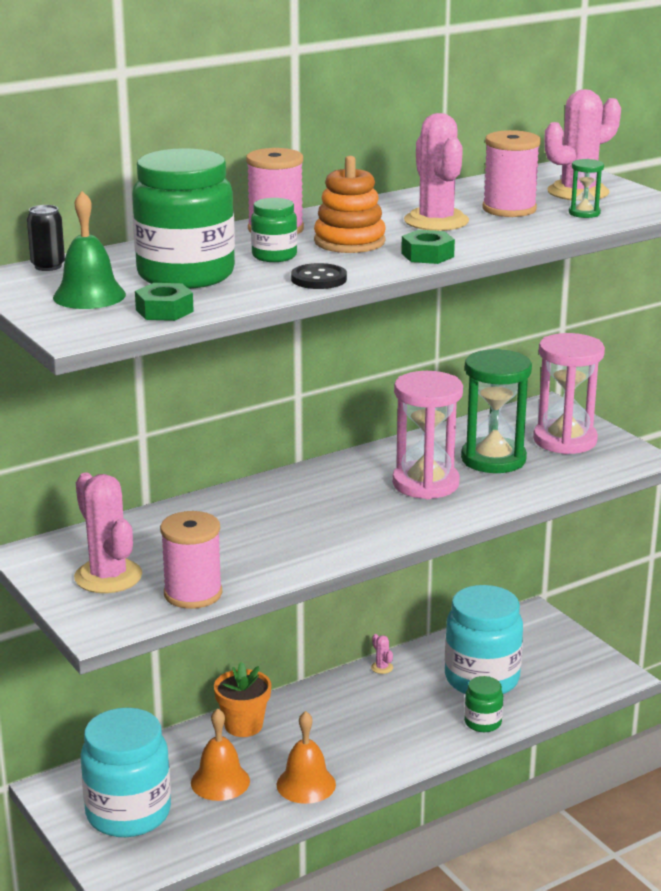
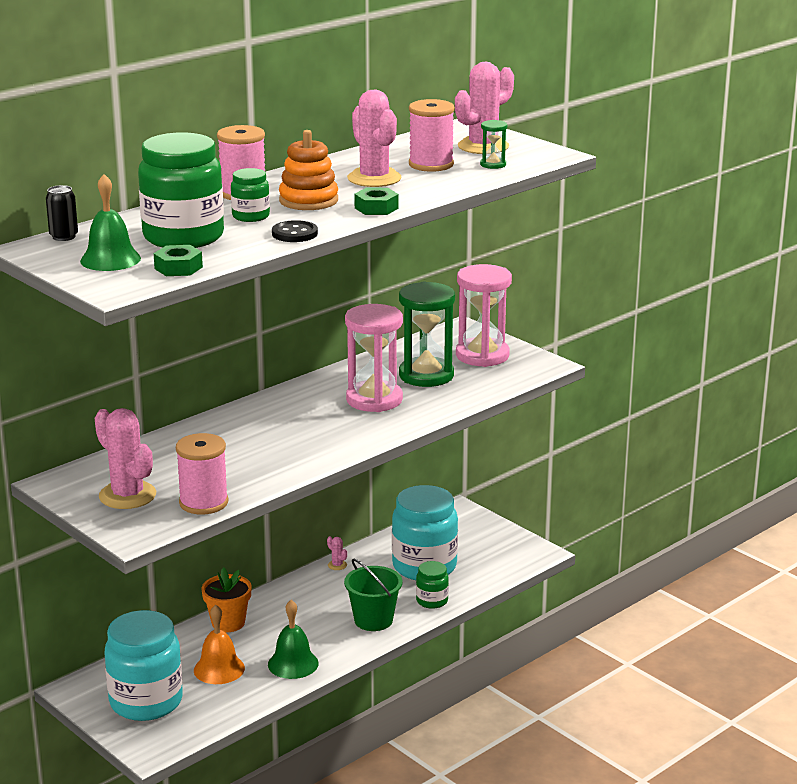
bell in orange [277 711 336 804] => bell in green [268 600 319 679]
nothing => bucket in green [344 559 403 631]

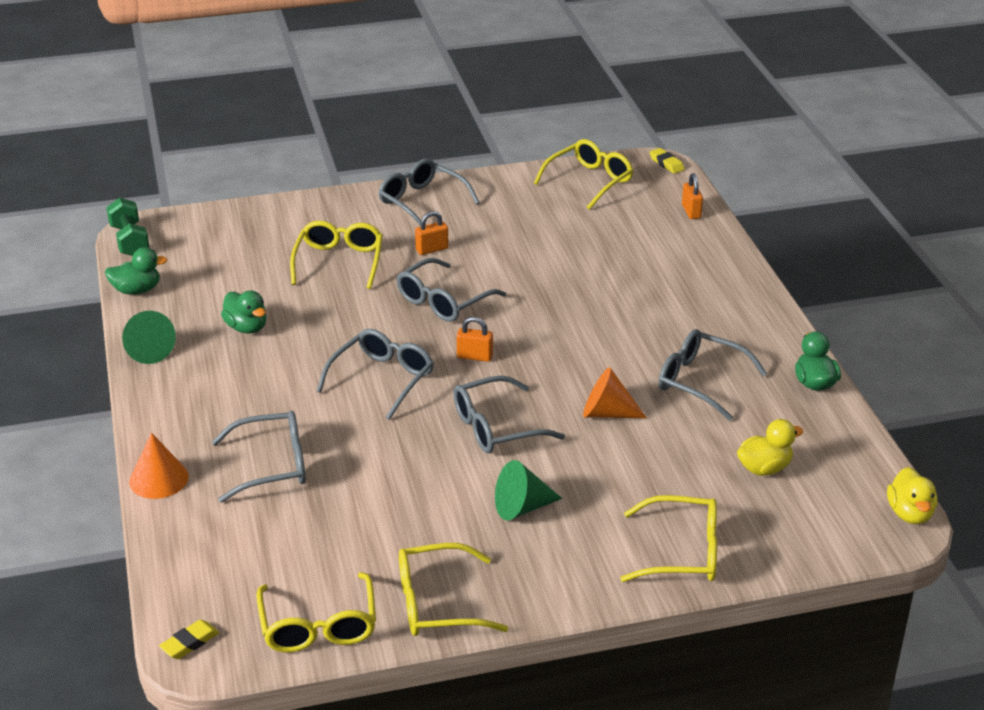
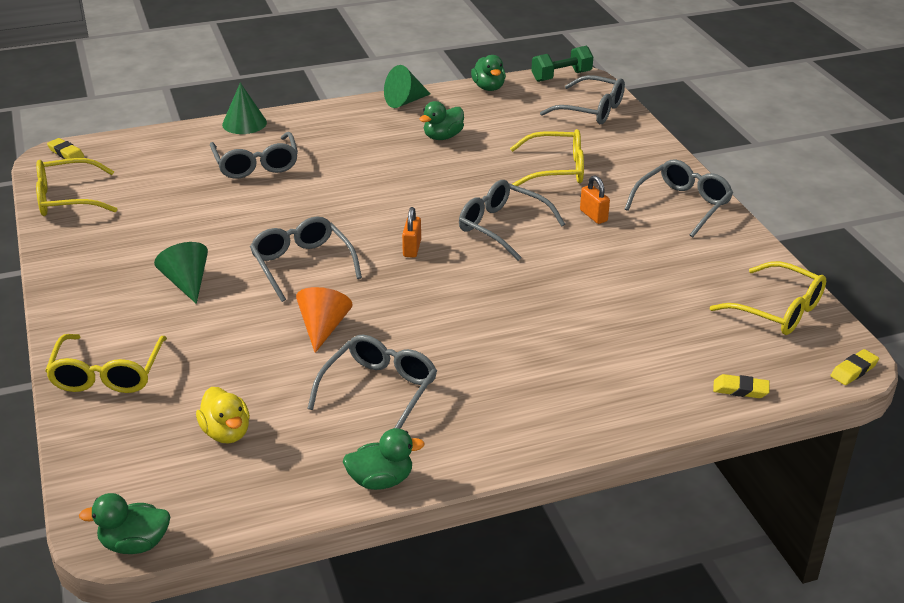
duck in yellow [887 467 937 524] => duck in green [79 493 170 554]
cone in orange [129 433 189 499] => cone in green [222 83 267 134]
glasses in grey [317 329 434 420] => glasses in grey [540 75 625 124], move
padlock in orange [682 173 703 219] => eraser in yellow [713 374 770 398]
glasses in yellow [399 543 508 636] => nothing

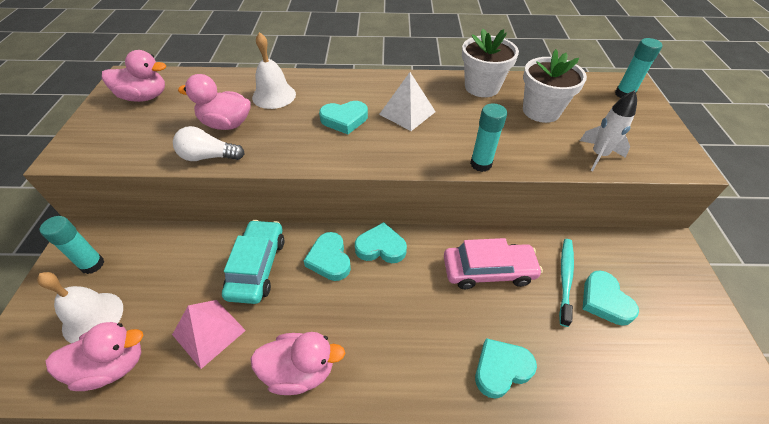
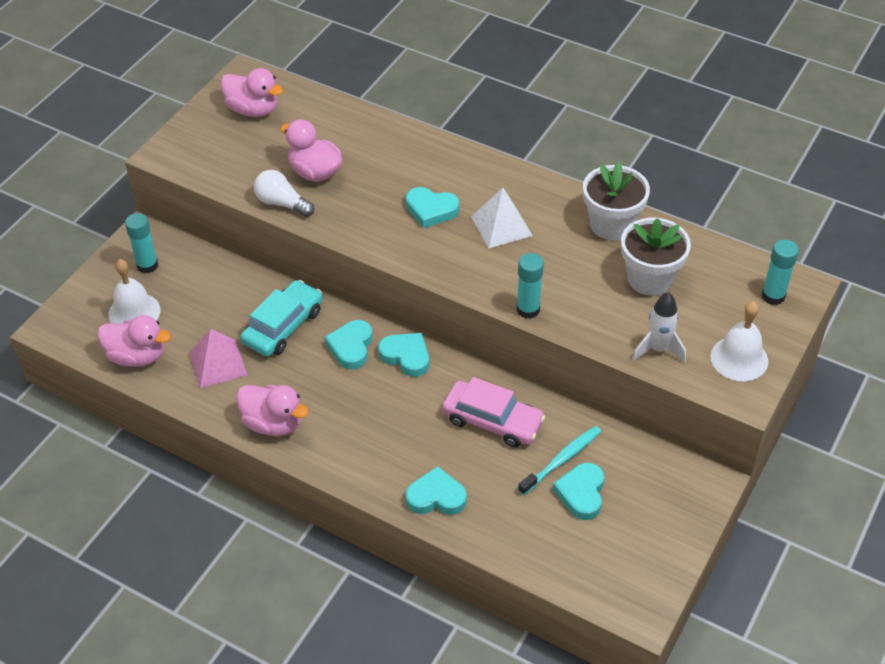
bell in white [252 32 296 109] => bell in white [710 302 768 381], move

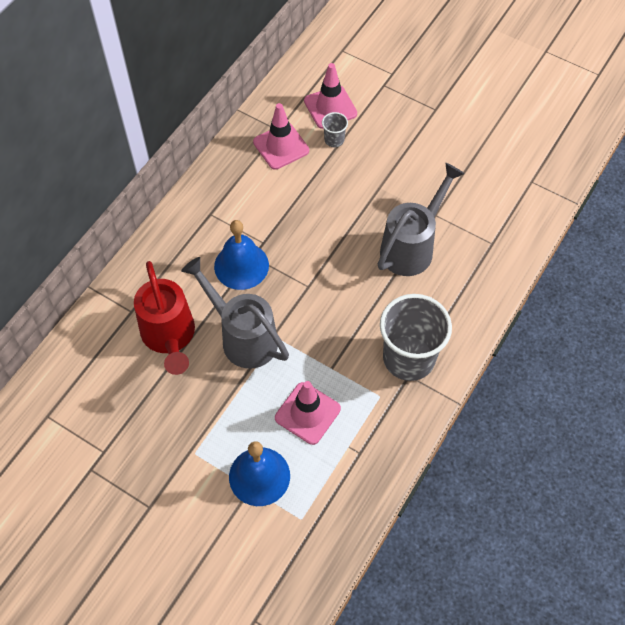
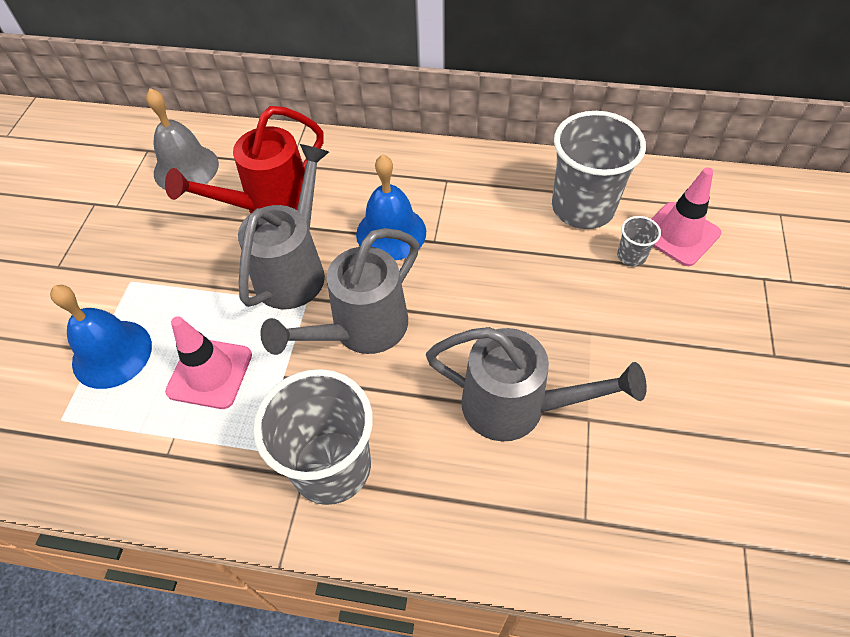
nothing => bell in grey [146 88 219 192]
nothing => watering can in grey [260 228 419 355]
traffic cone in pink [253 103 309 170] => cup in grey [552 111 646 229]

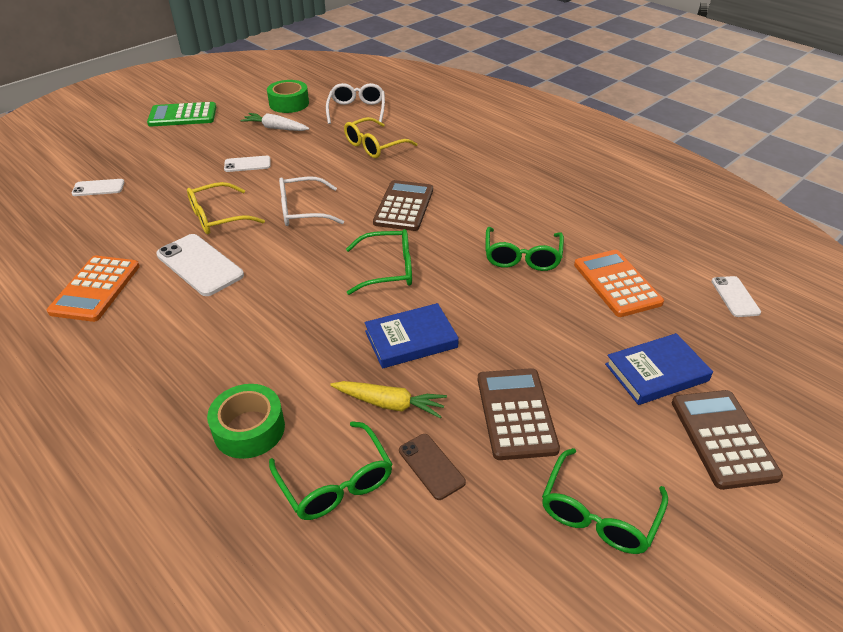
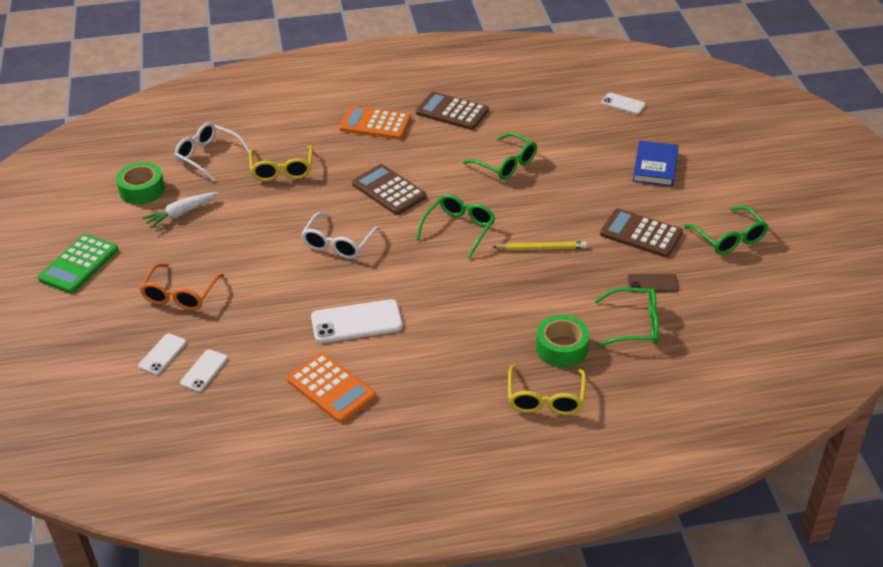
nothing => glasses in orange [139 263 224 310]
phone in white [224 156 271 172] => phone in white [180 349 228 392], move
calculator in orange [574 250 664 317] => calculator in orange [339 106 411 140], move
calculator in brown [672 390 783 490] => calculator in brown [416 92 488 130], move
book in blue [364 303 459 369] => pencil in yellow [493 241 587 250]
glasses in yellow [187 182 265 235] => glasses in yellow [508 365 586 415], move
carrot in yellow [330 381 447 418] => nothing

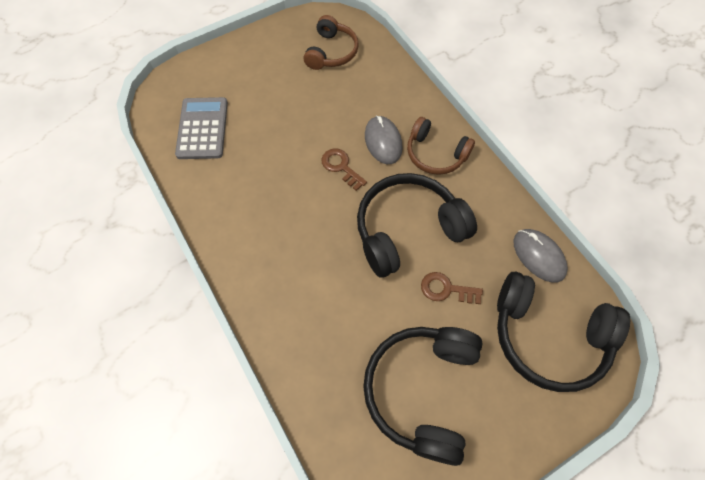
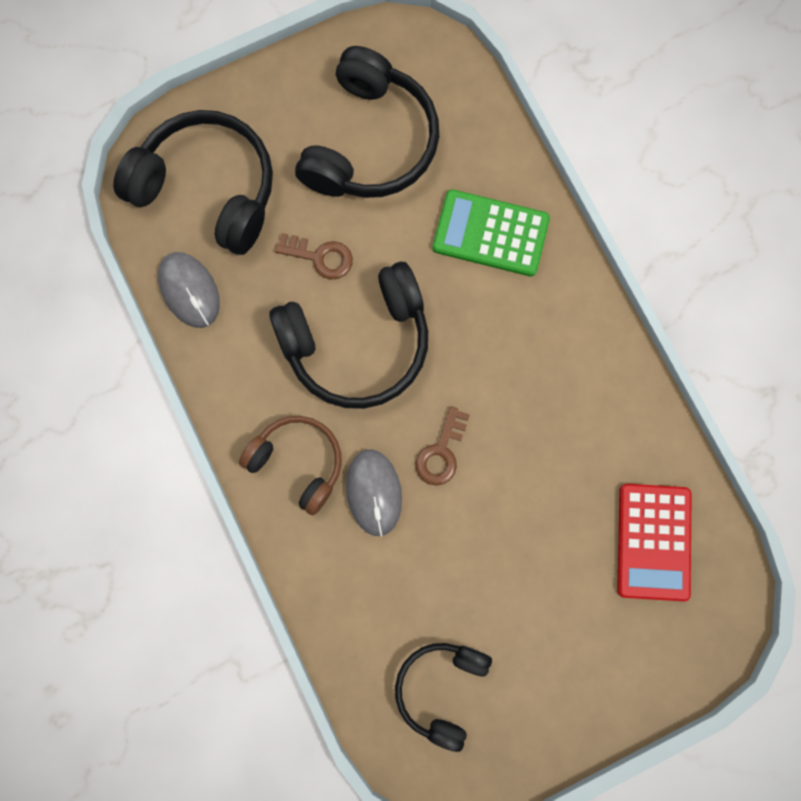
headphones in brown [304 15 359 70] => headphones in black [395 643 492 752]
key in brown [321 148 367 191] => key in brown [416 406 470 485], 60 degrees clockwise
nothing => calculator in green [433 189 550 276]
calculator in grey [175 97 228 159] => calculator in red [617 484 692 601]

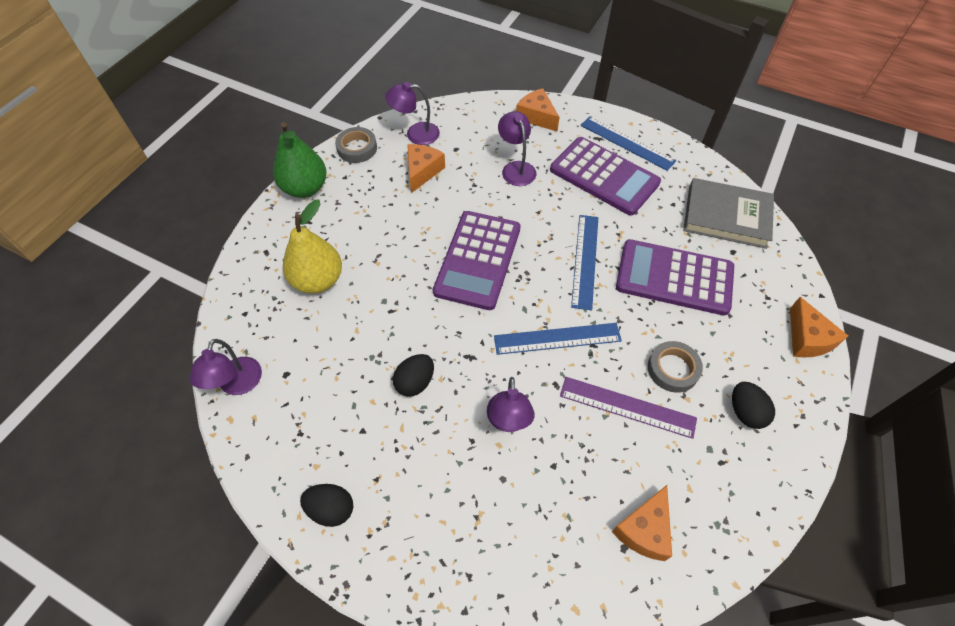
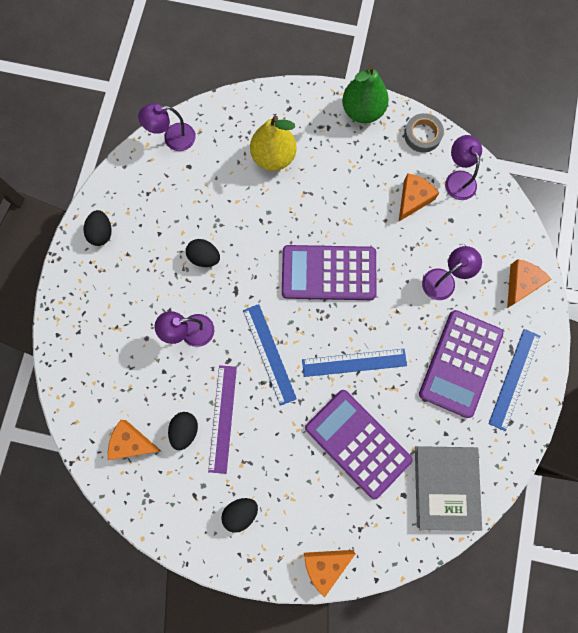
nothing => egg in black [168 412 198 450]
calculator in purple [616 239 734 316] => calculator in purple [305 390 413 500], 45 degrees counterclockwise
cheese in orange [407 144 445 193] => cheese in orange [399 173 439 221], 60 degrees counterclockwise
tape in grey [648 341 703 393] => nothing

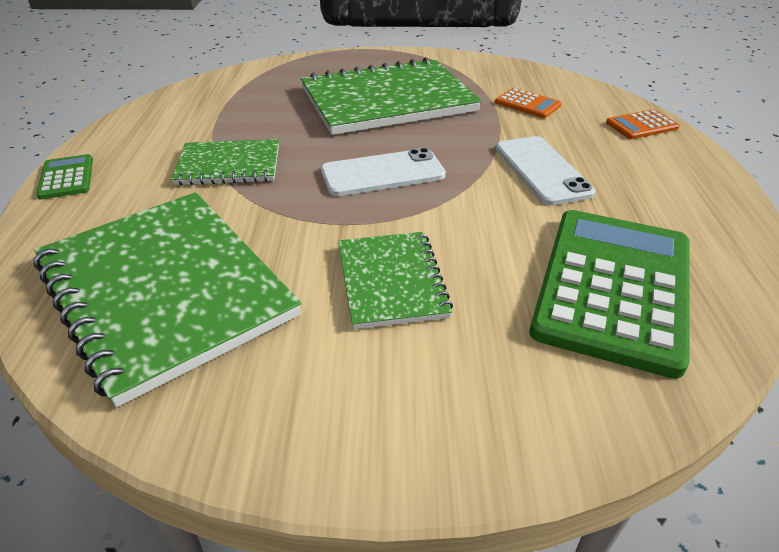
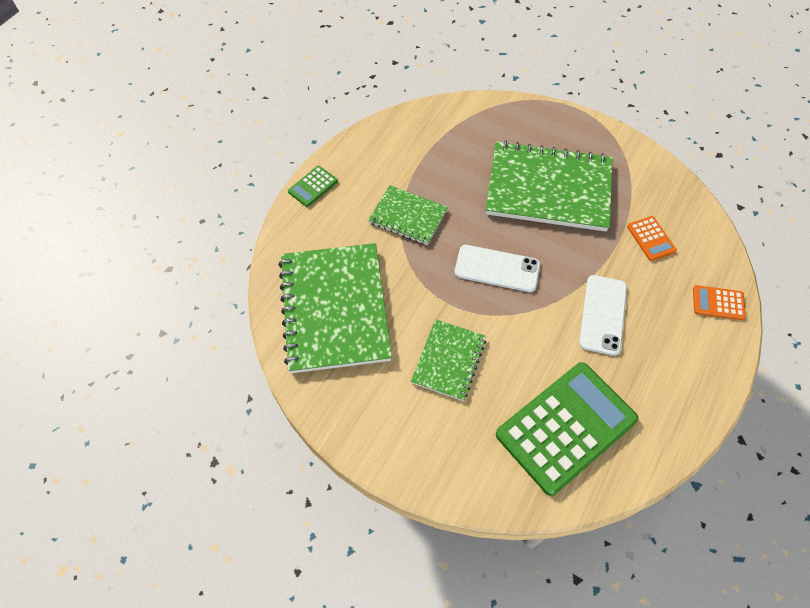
calculator in green [36 154 93 200] => calculator in green [288 166 338 207], 150 degrees counterclockwise

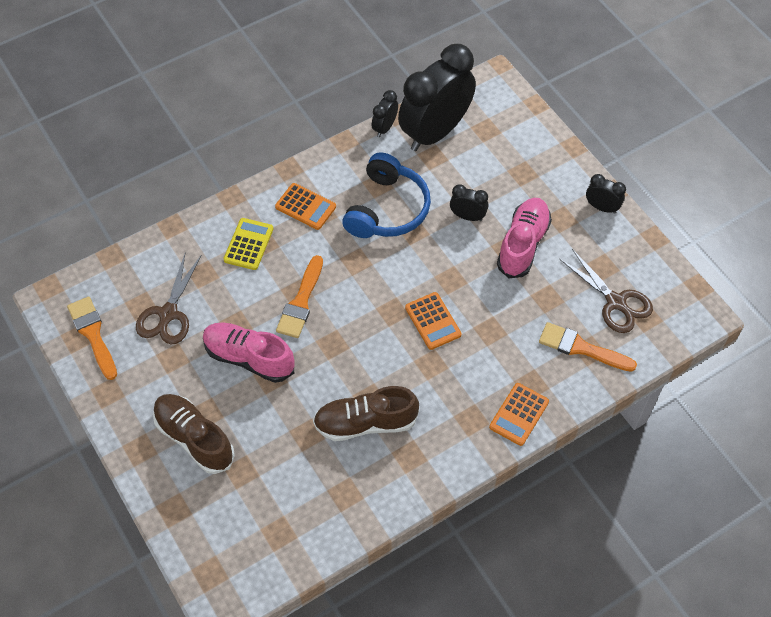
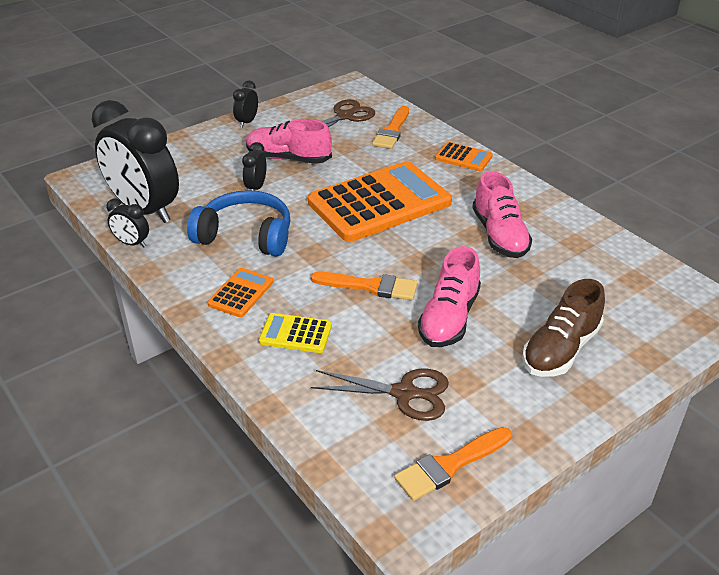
calculator in orange [405 292 461 350] => calculator in orange [308 161 452 242], x2.29
shoe in brown [313 386 419 441] => shoe in pink [472 171 532 258]

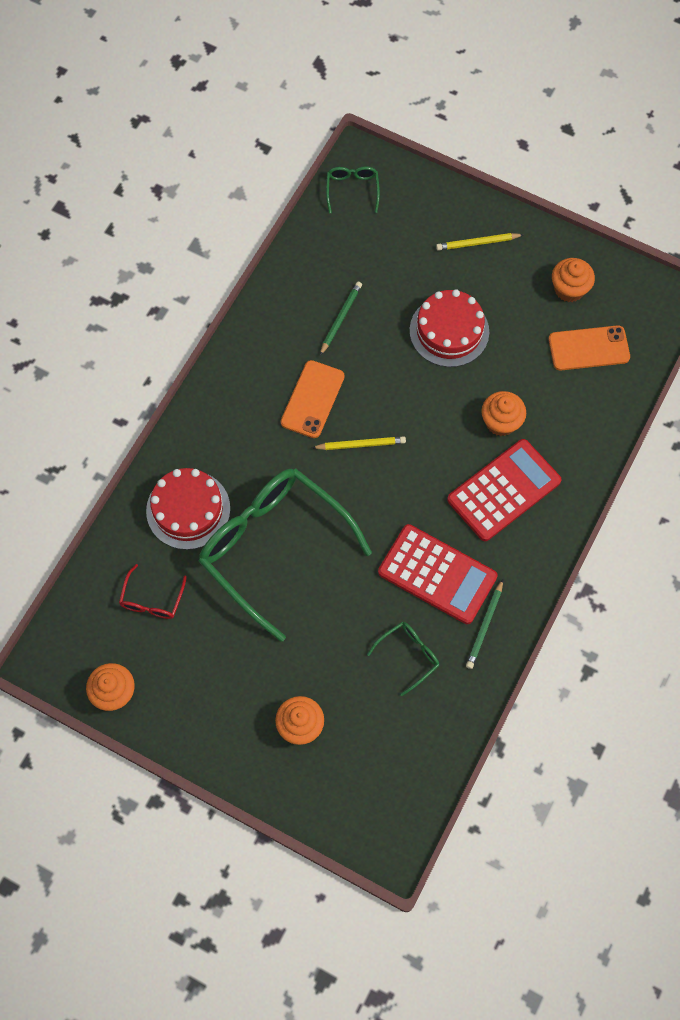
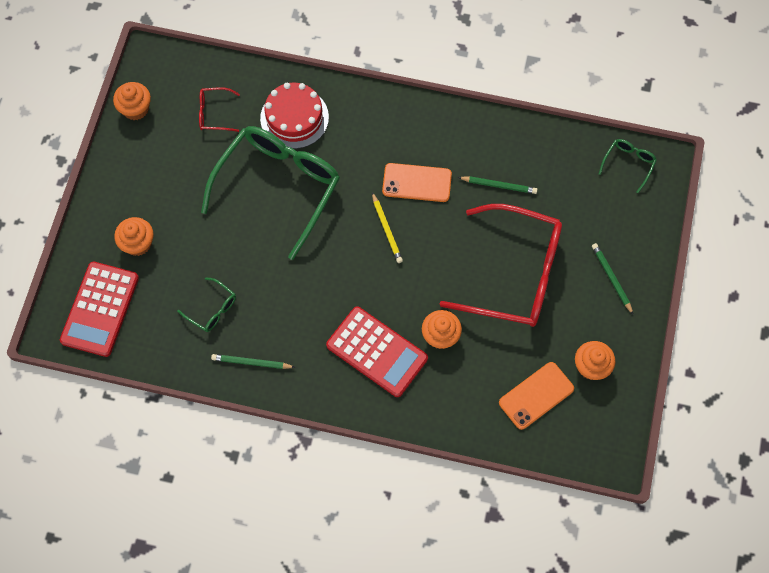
calculator in red [378 524 498 624] => calculator in red [60 262 139 357], move
cake in red [410 289 489 367] => glasses in red [440 204 562 327]
phone in orange [548 325 630 370] => phone in orange [499 362 574 430], 75 degrees clockwise
pencil in yellow [436 233 524 251] => pencil in green [592 243 633 314]
glasses in green [326 166 380 214] => glasses in green [599 139 657 193], 45 degrees counterclockwise

